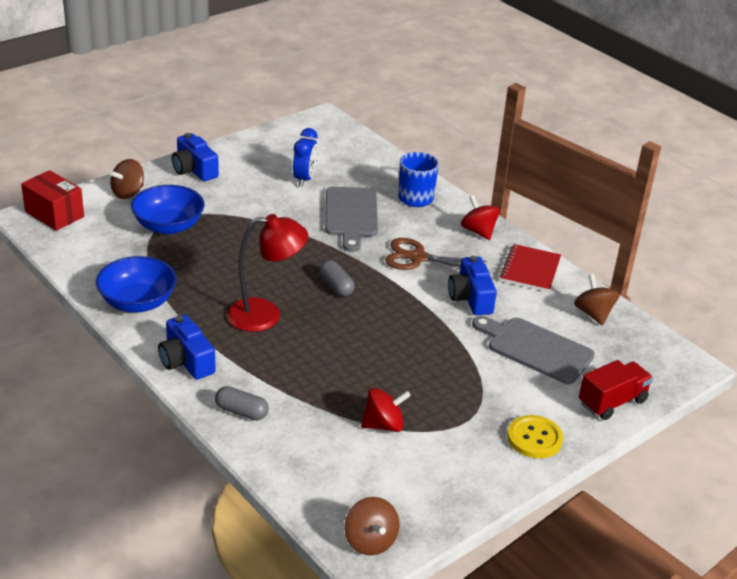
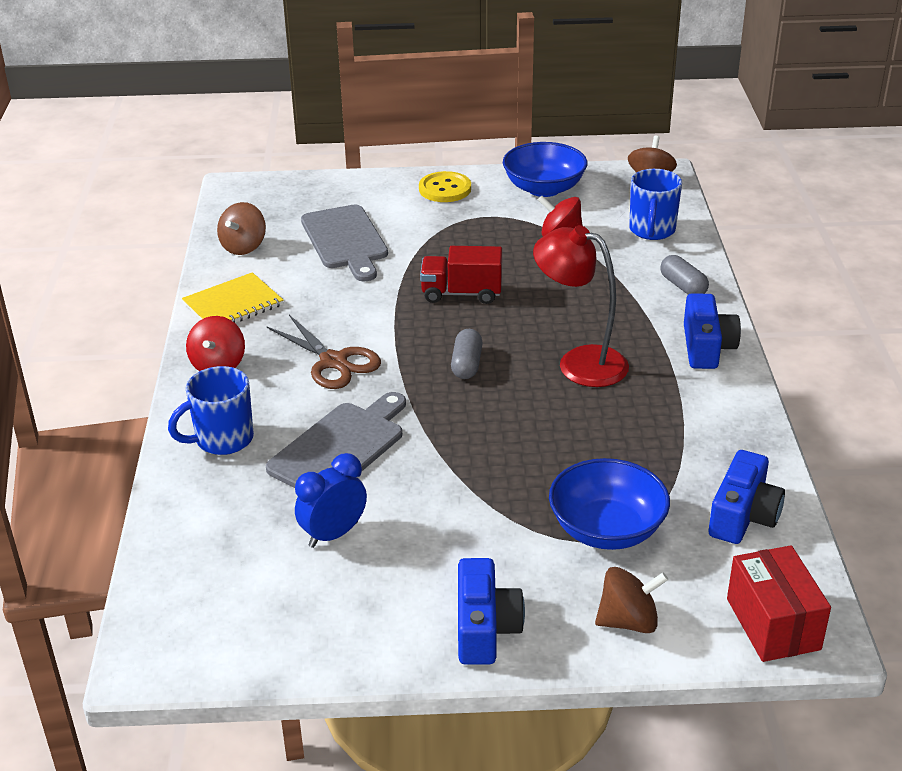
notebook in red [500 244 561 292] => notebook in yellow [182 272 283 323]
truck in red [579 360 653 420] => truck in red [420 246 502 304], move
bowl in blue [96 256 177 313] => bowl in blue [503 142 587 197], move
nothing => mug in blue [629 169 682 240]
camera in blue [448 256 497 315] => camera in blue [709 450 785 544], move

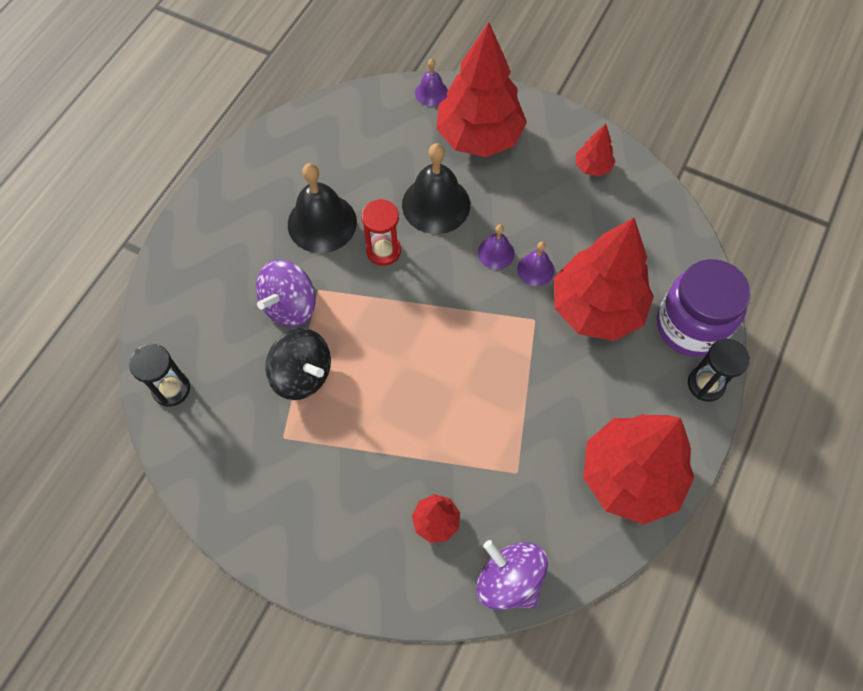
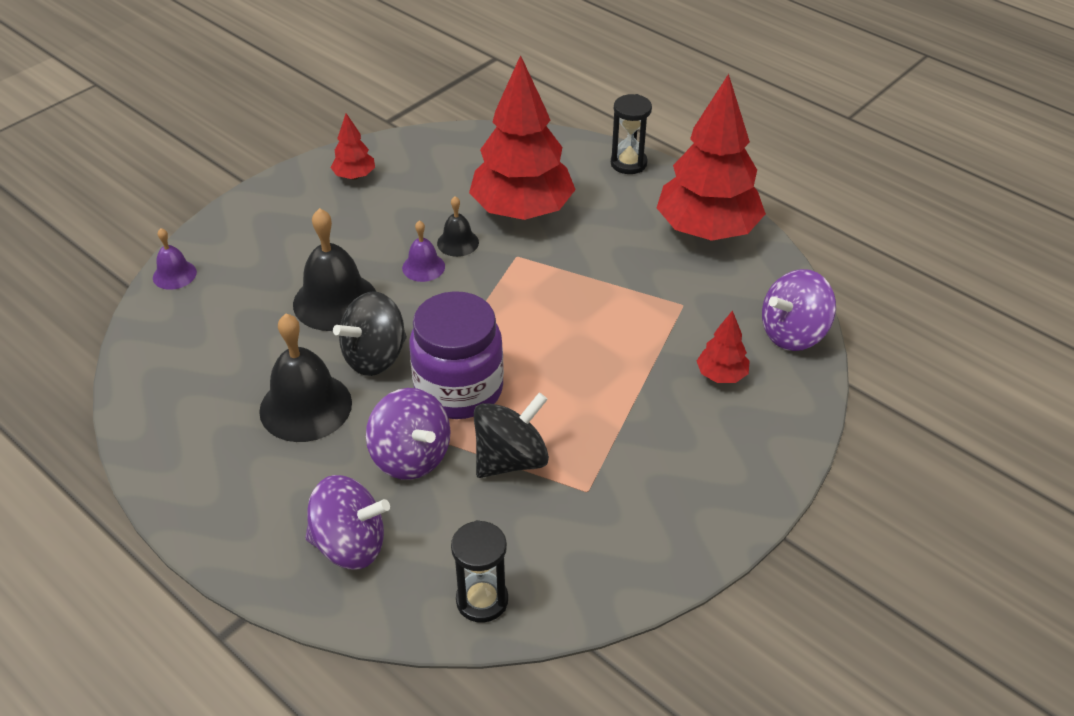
nothing => spinning top in purple [305 475 390 570]
hourglass in red [361 199 401 266] => spinning top in black [333 292 407 376]
jar in purple [657 259 751 357] => jar in purple [409 291 504 419], move
bell in purple [517 242 554 286] => bell in black [437 196 479 257]
tree in red [436 22 527 157] => nothing

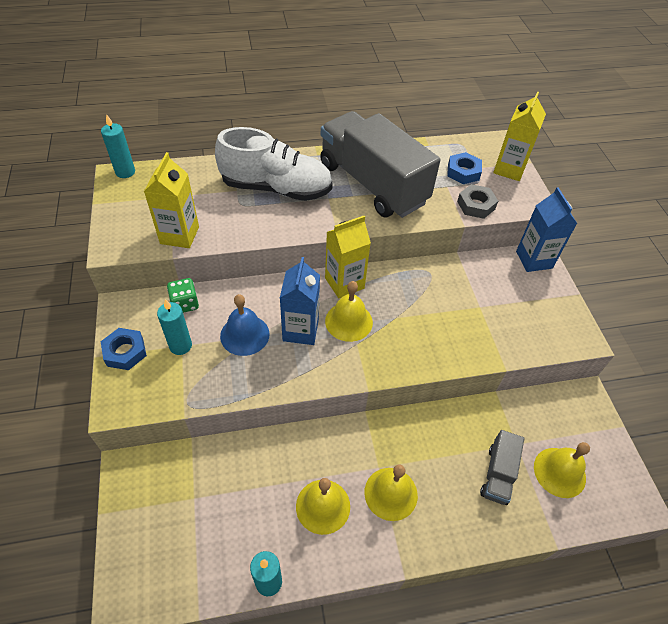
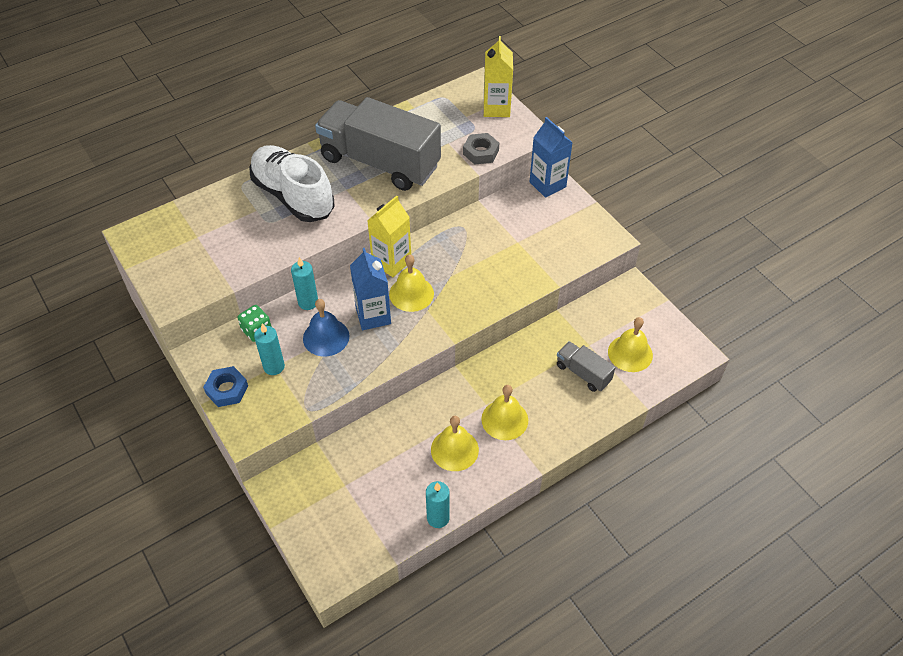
shoe in white [215 127 333 201] => shoe in white [250 145 335 222], 120 degrees counterclockwise
candle in turquoise [101 114 135 178] => candle in turquoise [291 257 318 310], move
truck in grey [480 430 524 505] => truck in grey [557 341 615 392], 135 degrees clockwise
carton in yellow [144 152 199 248] => nothing
nut in blue [447 152 482 184] => nothing

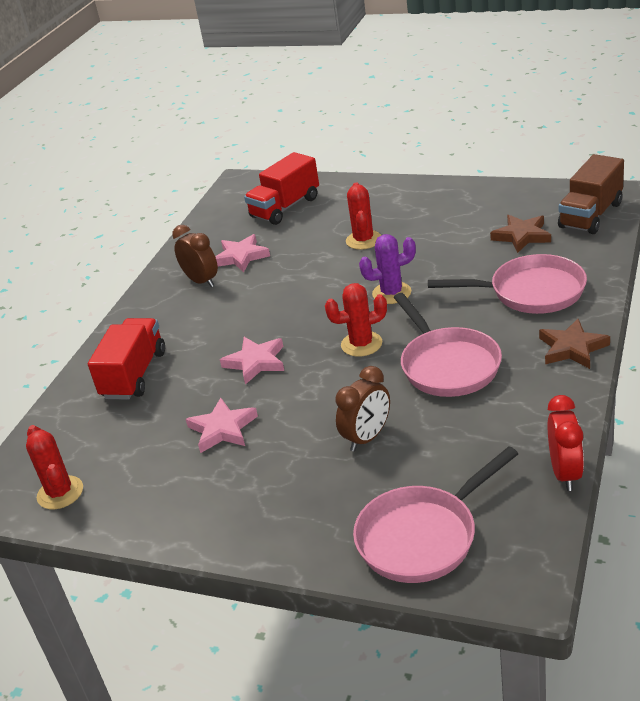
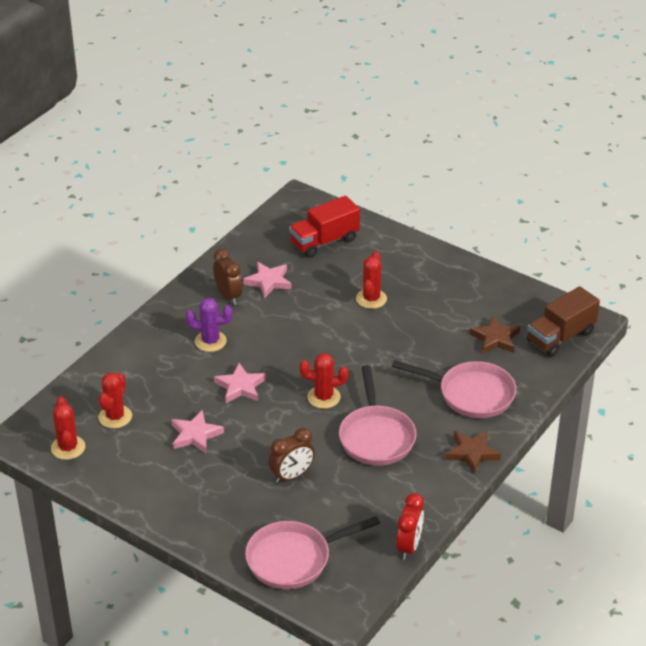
nothing => cactus in red [98 373 132 428]
cactus in purple [359 234 416 304] => cactus in purple [186 298 233 352], move
truck in red [88 318 165 400] => nothing

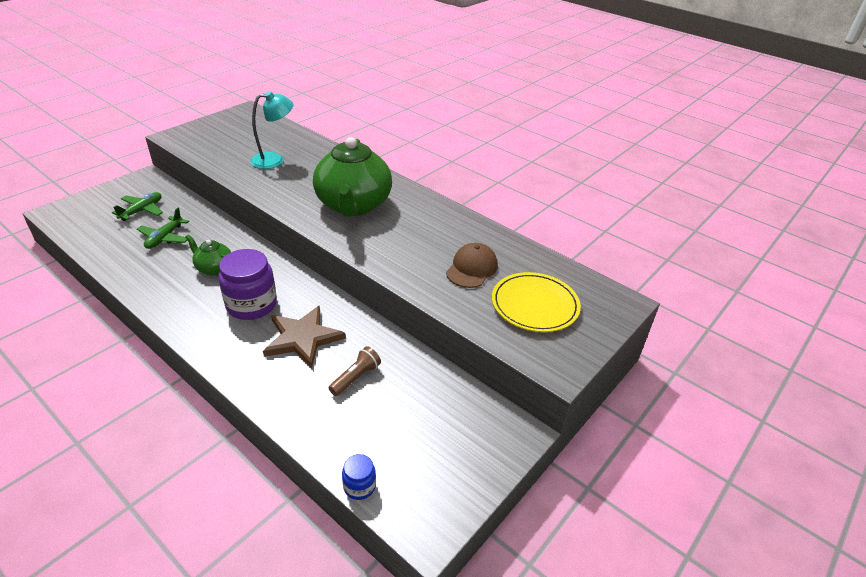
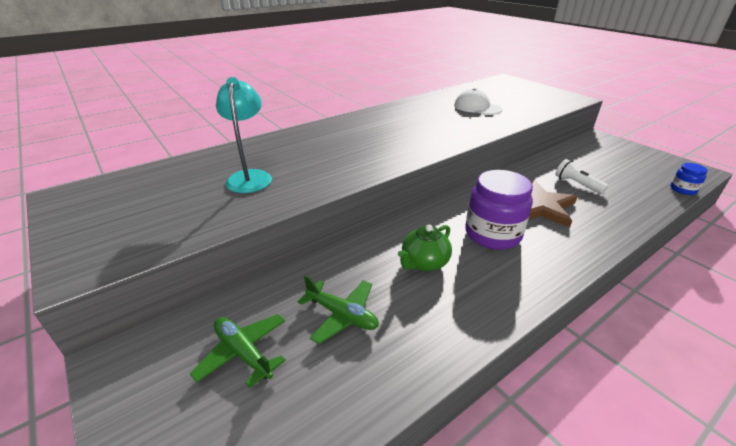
cap in brown [446 243 498 288] => cap in white [454 88 503 115]
flashlight in brown [328 346 381 396] => flashlight in white [555 159 608 194]
teapot in green [313 137 392 217] => nothing
plate in yellow [492 272 581 332] => nothing

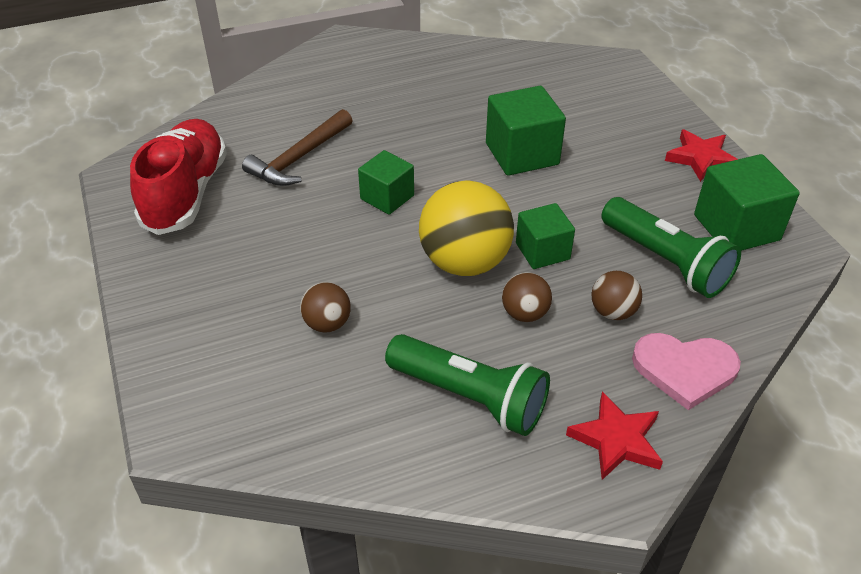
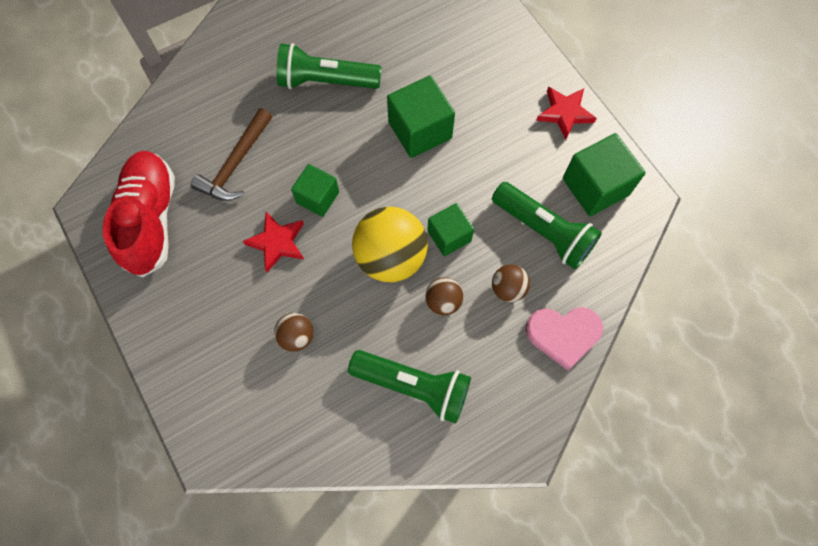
star in red [566 392 663 480] => star in red [243 212 304 272], move
nothing => flashlight in green [277 43 381 89]

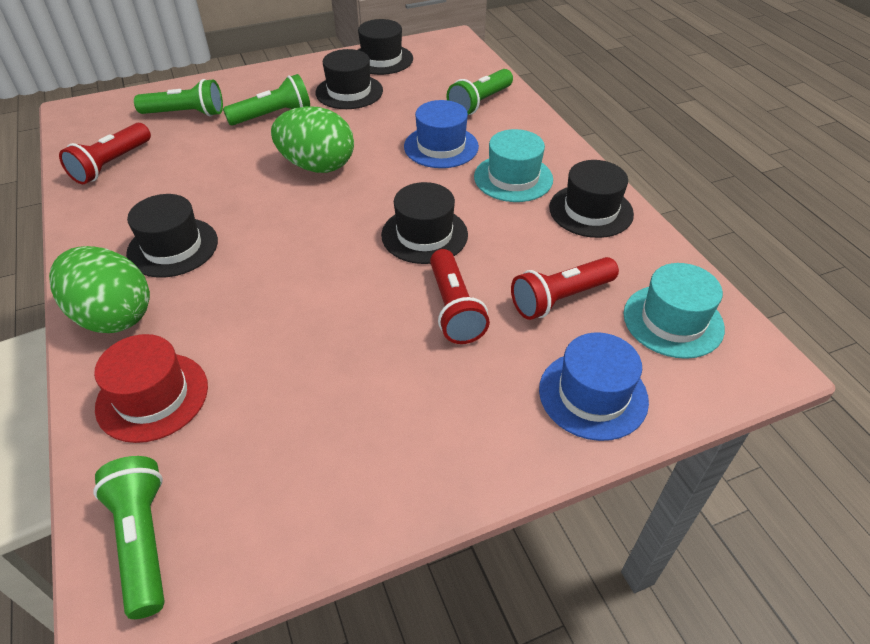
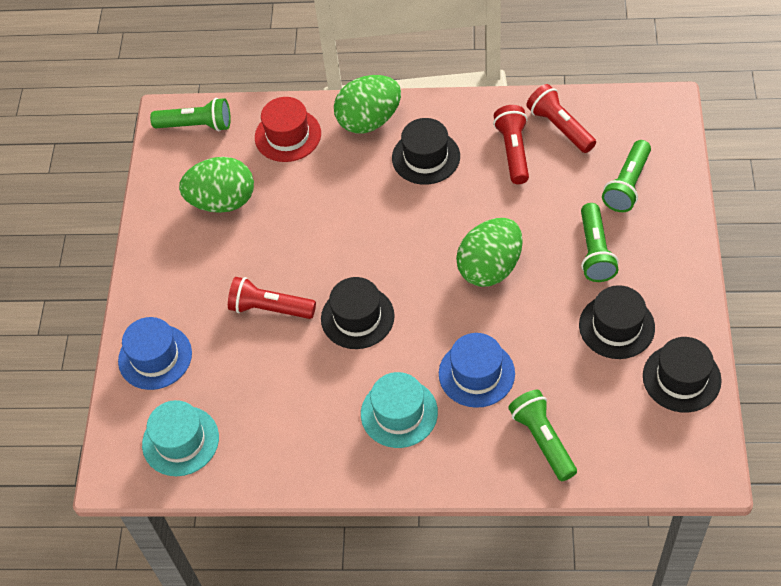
nothing => egg in green [179 157 254 213]
flashlight in red [511 257 619 320] => flashlight in red [493 105 529 184], move
hat in black [549 160 634 238] => nothing

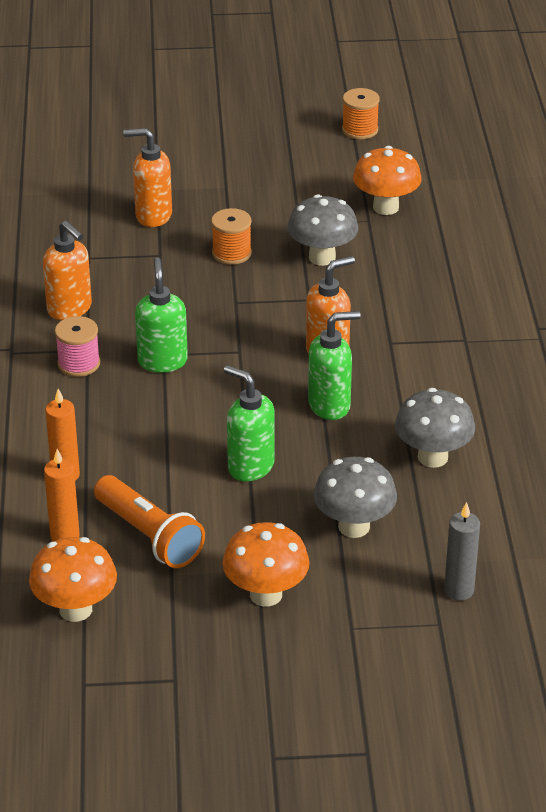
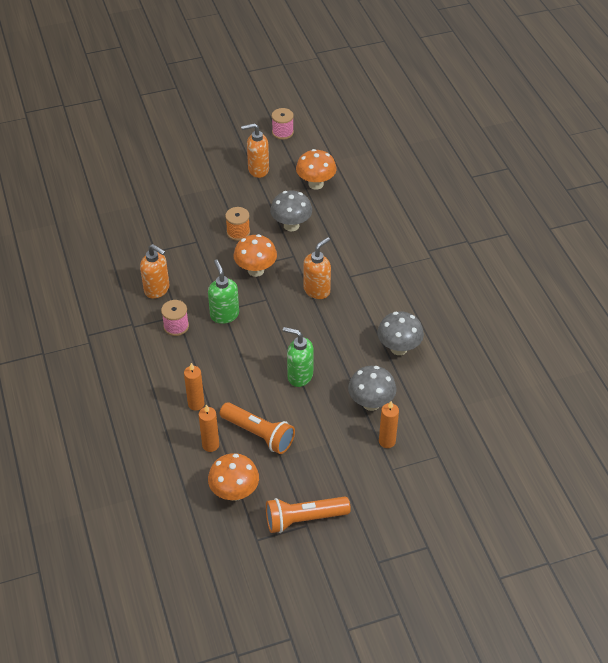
mushroom in orange [222 522 309 606] => mushroom in orange [233 234 277 277], move
soap dispenser in orange [123 128 172 227] => soap dispenser in orange [241 123 269 178], move
nothing => flashlight in orange [266 497 351 533]
spool in orange [342 88 380 139] => spool in pink [272 108 294 140]
nothing => candle in orange [379 401 399 448]
soap dispenser in green [308 311 361 420] => nothing
candle in grey [444 502 480 601] => nothing

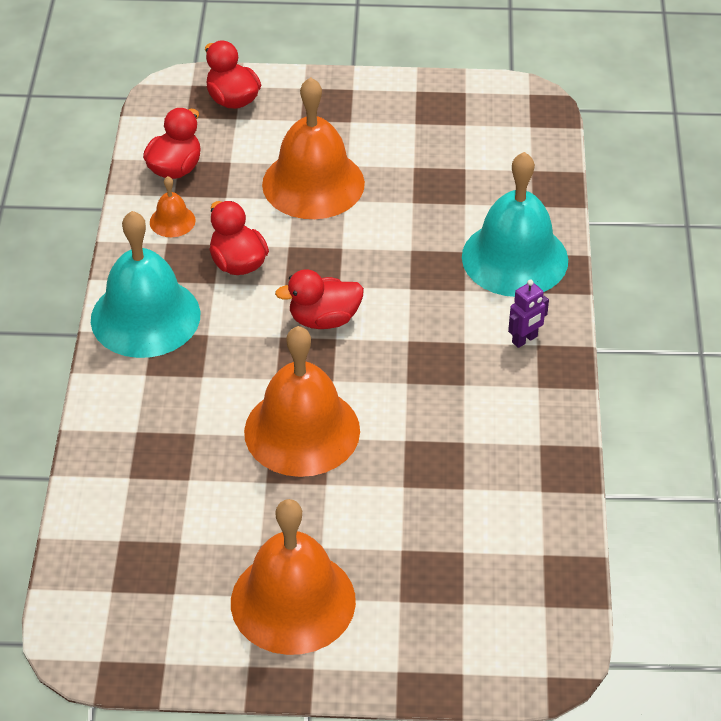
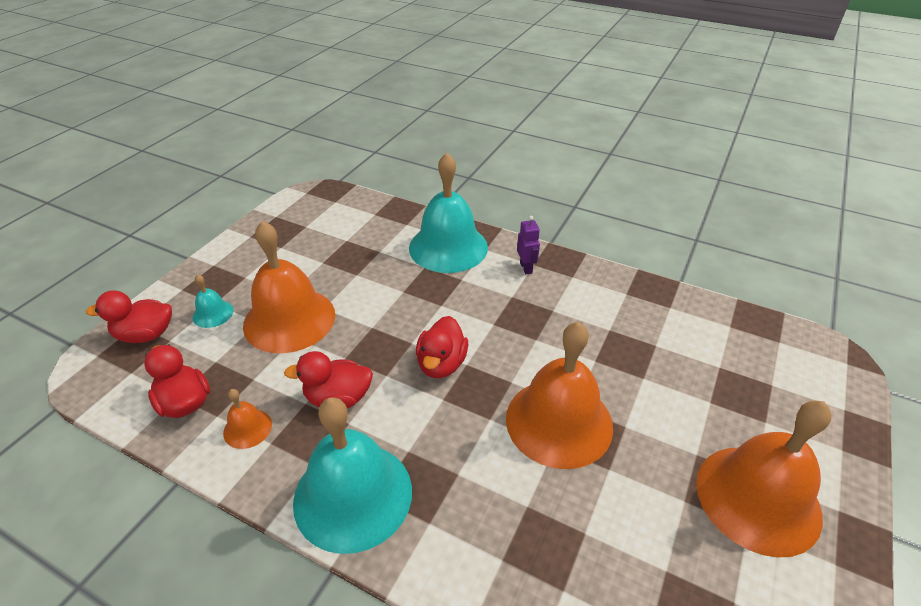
nothing => bell in turquoise [192 274 233 328]

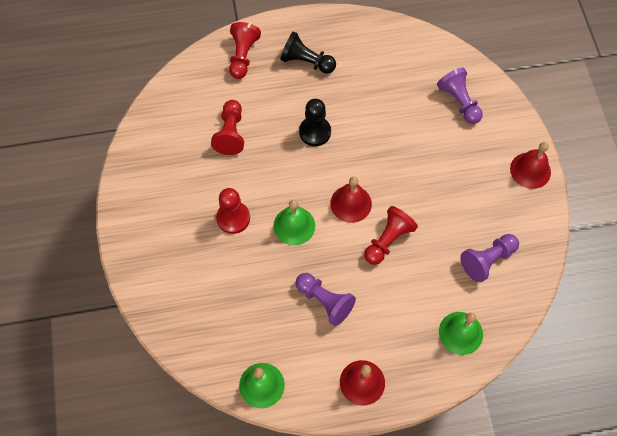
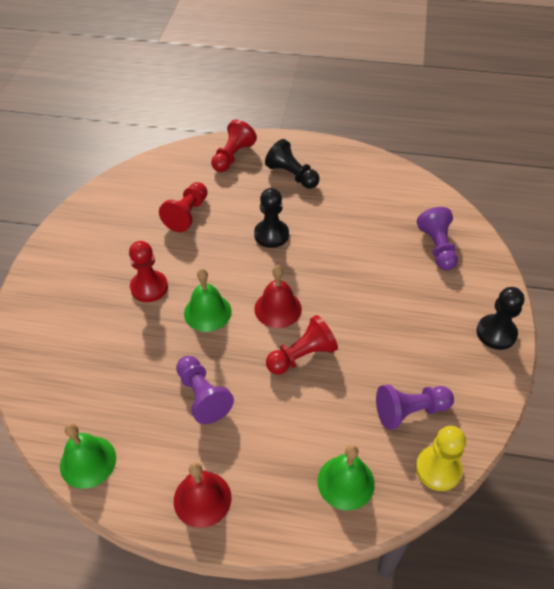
nothing => pawn in yellow [416 426 466 491]
bell in red [510 142 551 189] => pawn in black [477 287 524 350]

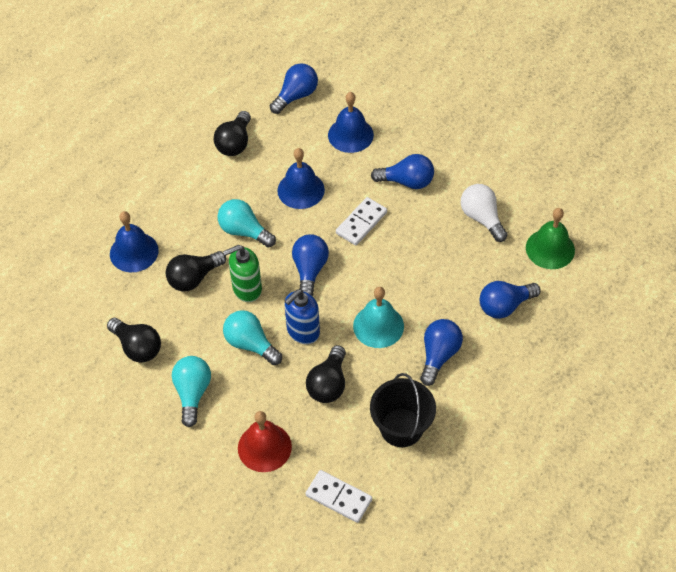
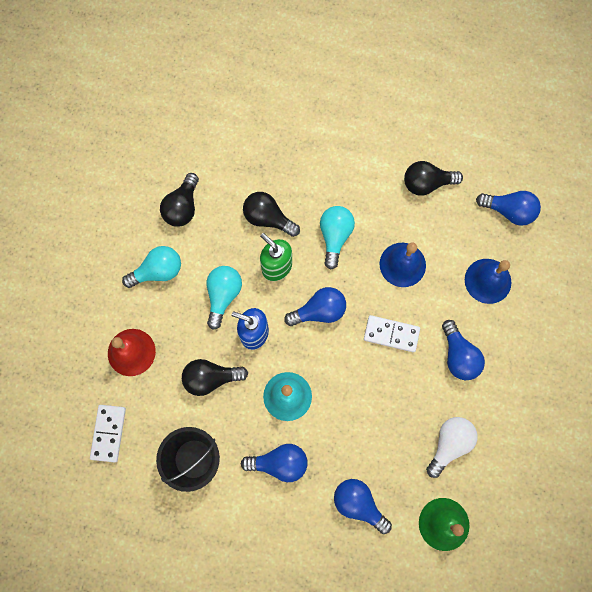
bell in blue [110 211 159 272] => nothing

